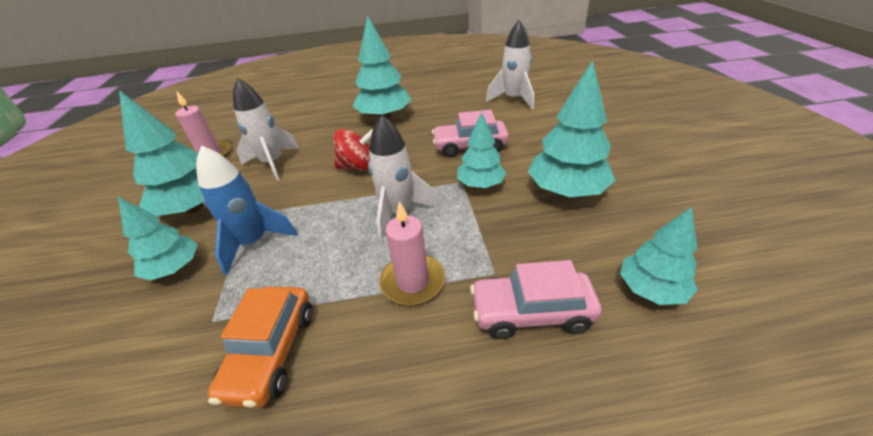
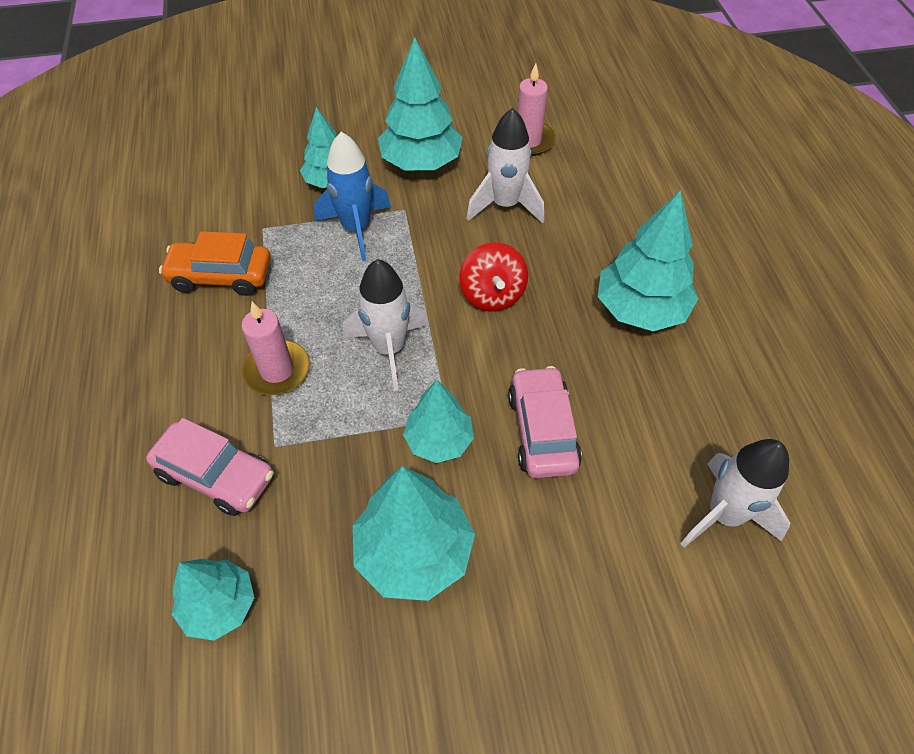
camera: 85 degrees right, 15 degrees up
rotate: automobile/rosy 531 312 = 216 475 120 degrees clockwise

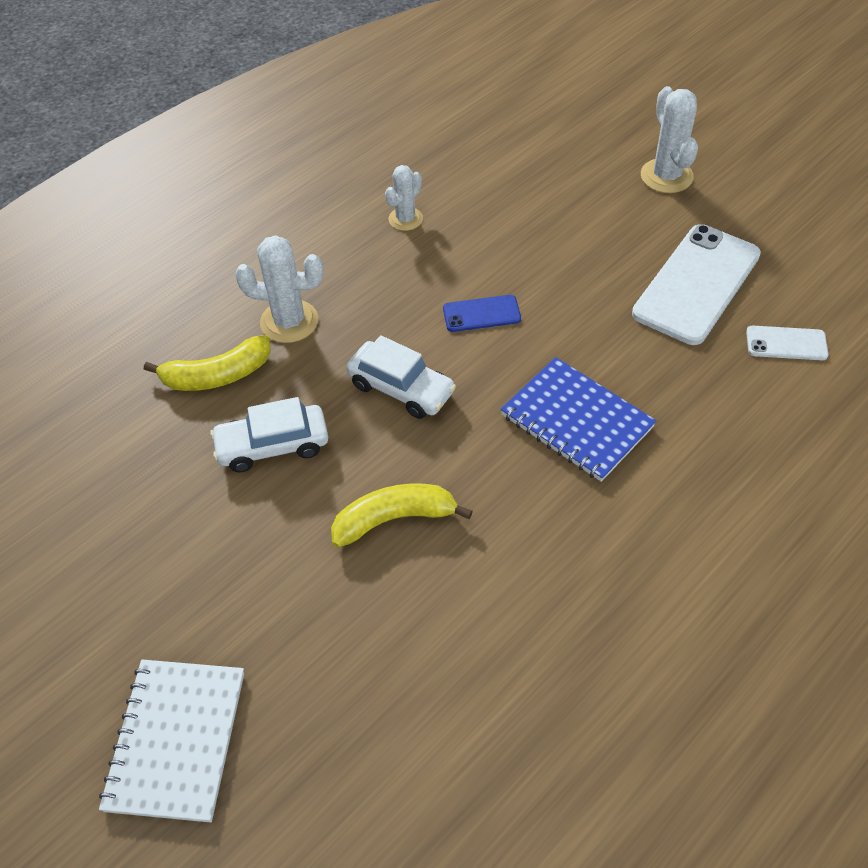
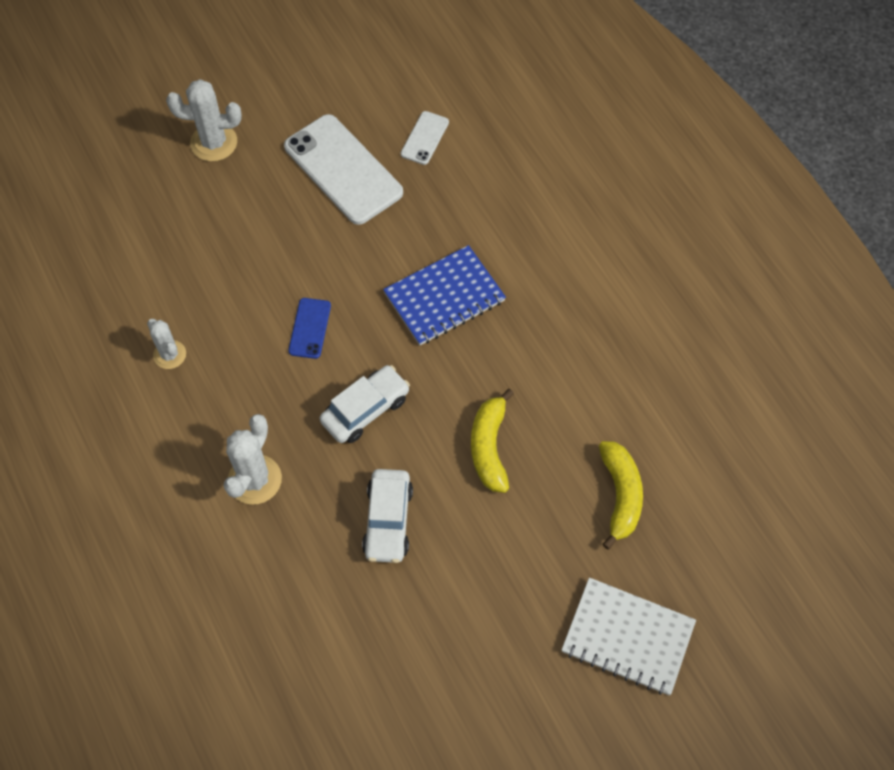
camera: 75 degrees left, 10 degrees up
move: banana/bright yellow 217 375 to 620 495

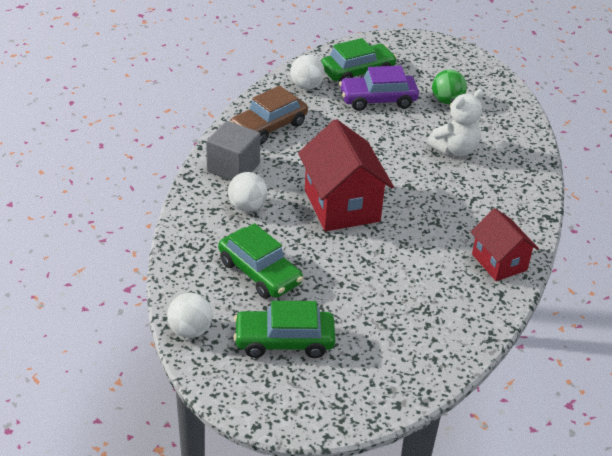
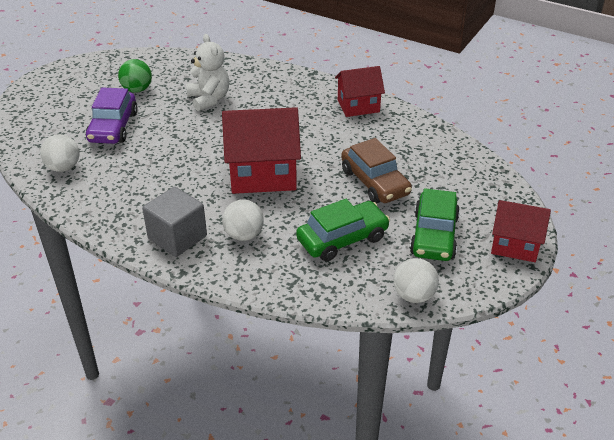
camera: 75 degrees left, 0 degrees up
delete: automobile/leaf-green 357 72
insert: house/crimson 515 245
move: automobile/russet 269 126 to 375 182

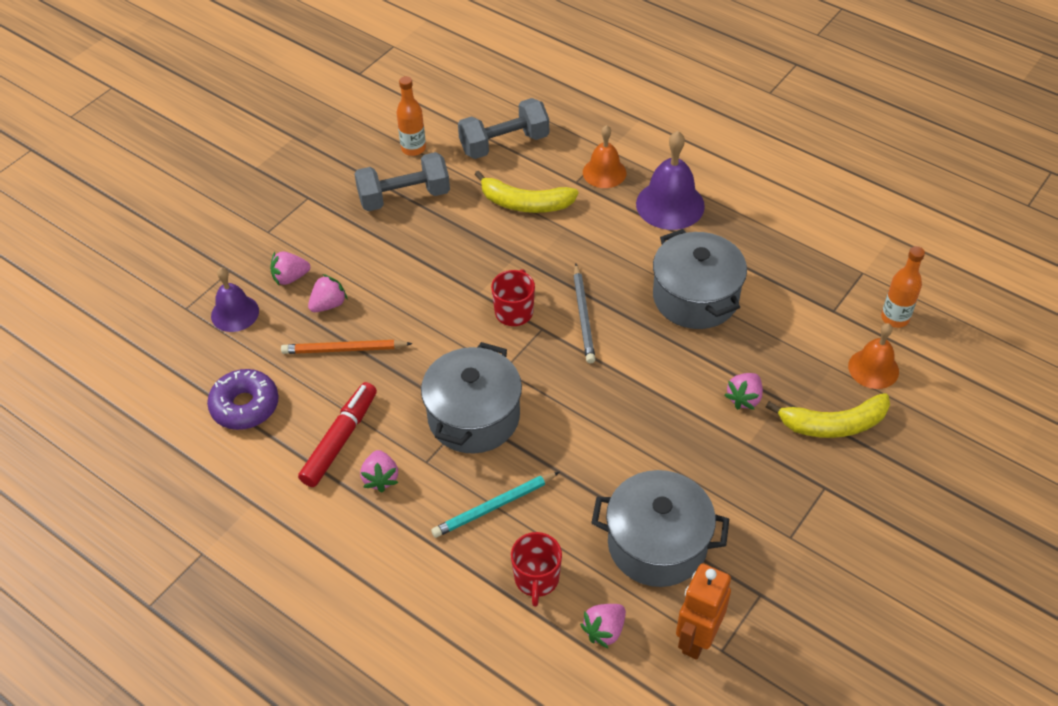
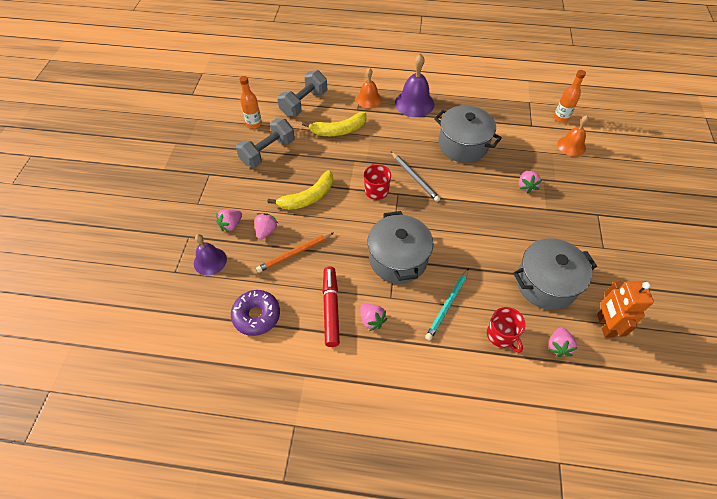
camera: 30 degrees left, 5 degrees up
move: banana/bright yellow 833 424 to 308 197

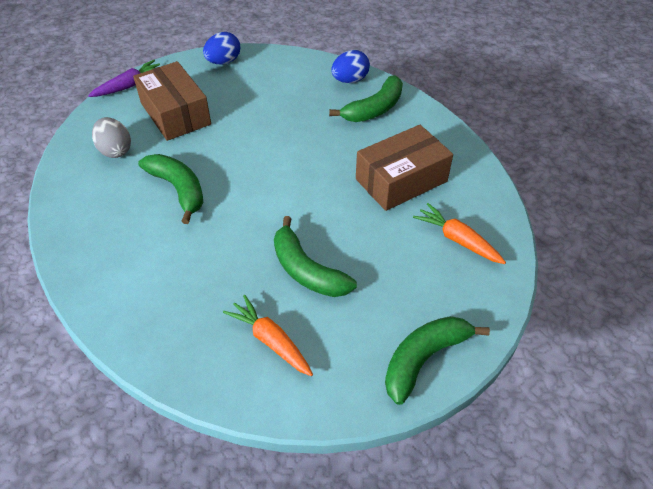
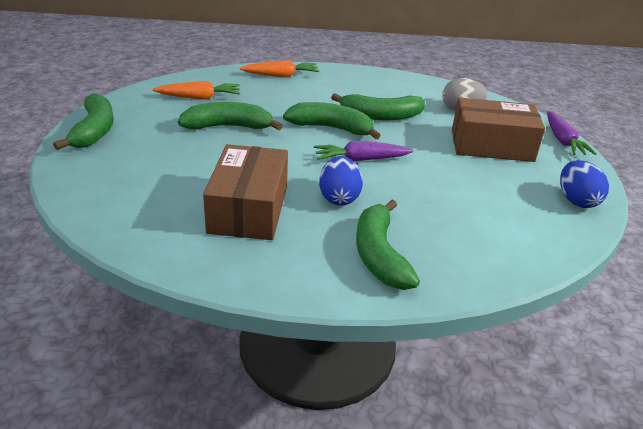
camera: 125 degrees right, 15 degrees down
insert: banana/leaf-green 331 128; root vegetable/purple 360 159
move: egg shape/blue 350 80 to 339 198; root vegetable/orange-coloured 457 240 to 281 75

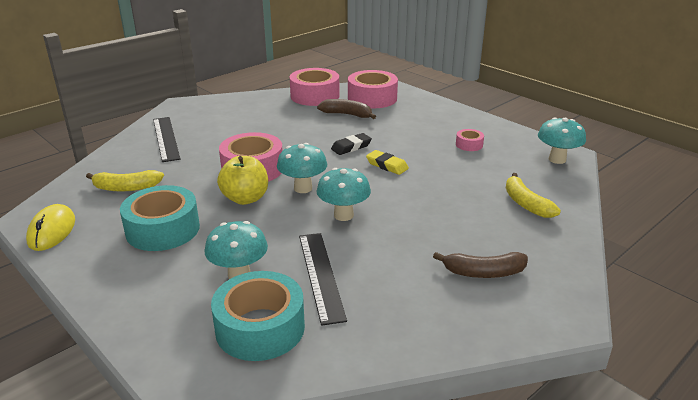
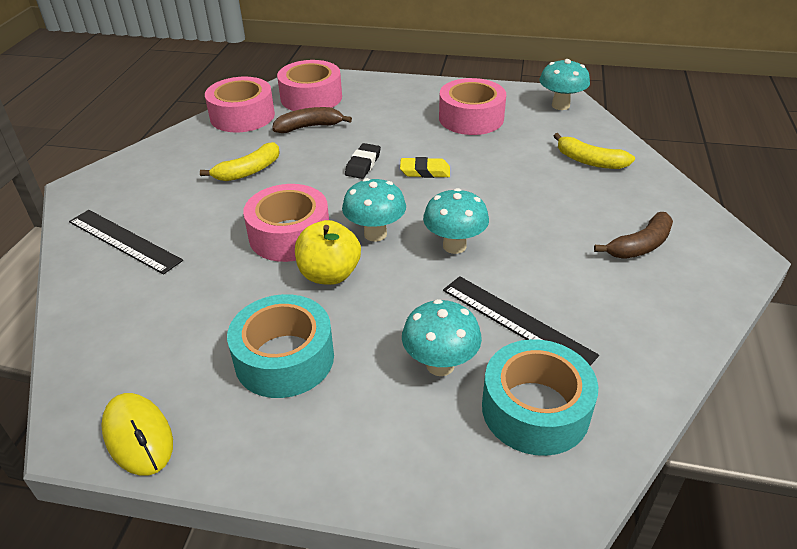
camera: 35 degrees left, 10 degrees up
move: banana/bright yellow 126 188 to 248 171
resize: roll of tape/rosy 469 145 = 471 118 x2.12

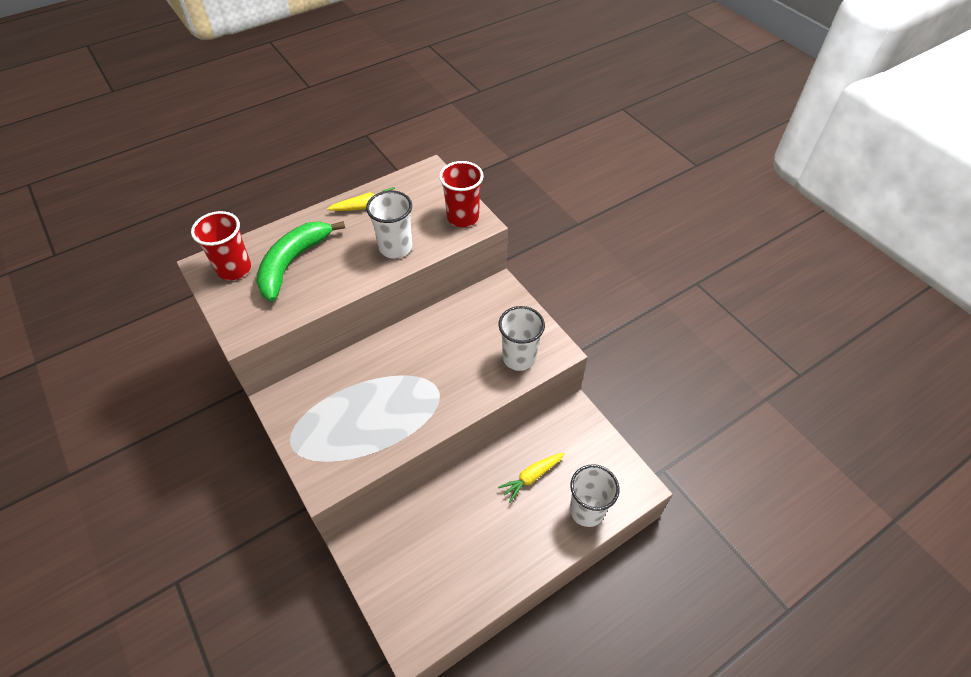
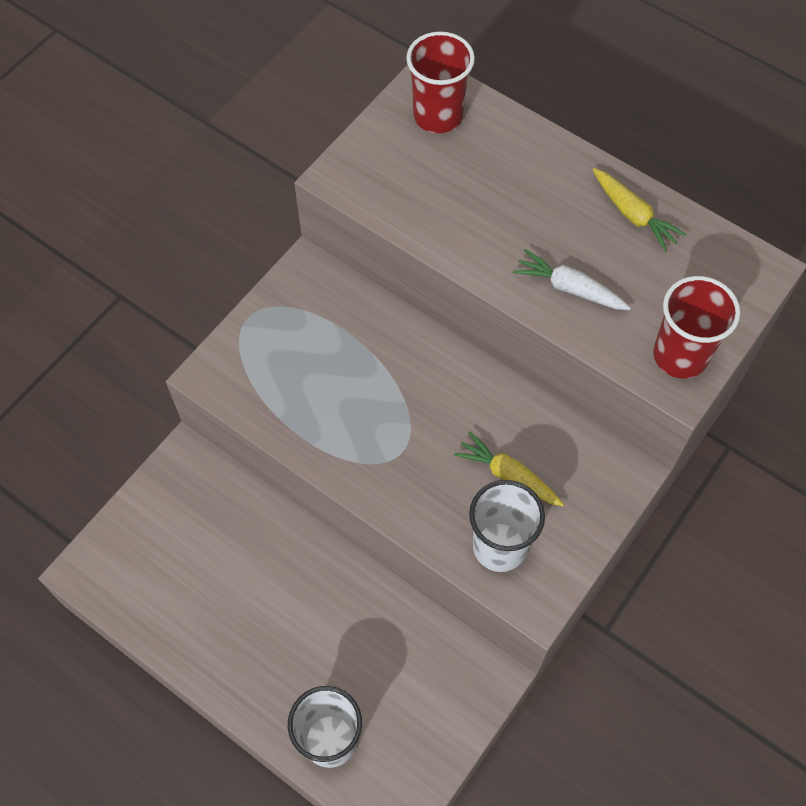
camera: 70 degrees right, 10 degrees up
delete: banana/leaf-green 293 263
move: root vegetable/bright yellow 532 477 to 508 475
replace: cup/snow-white 395 247 to root vegetable/snow-white 569 288

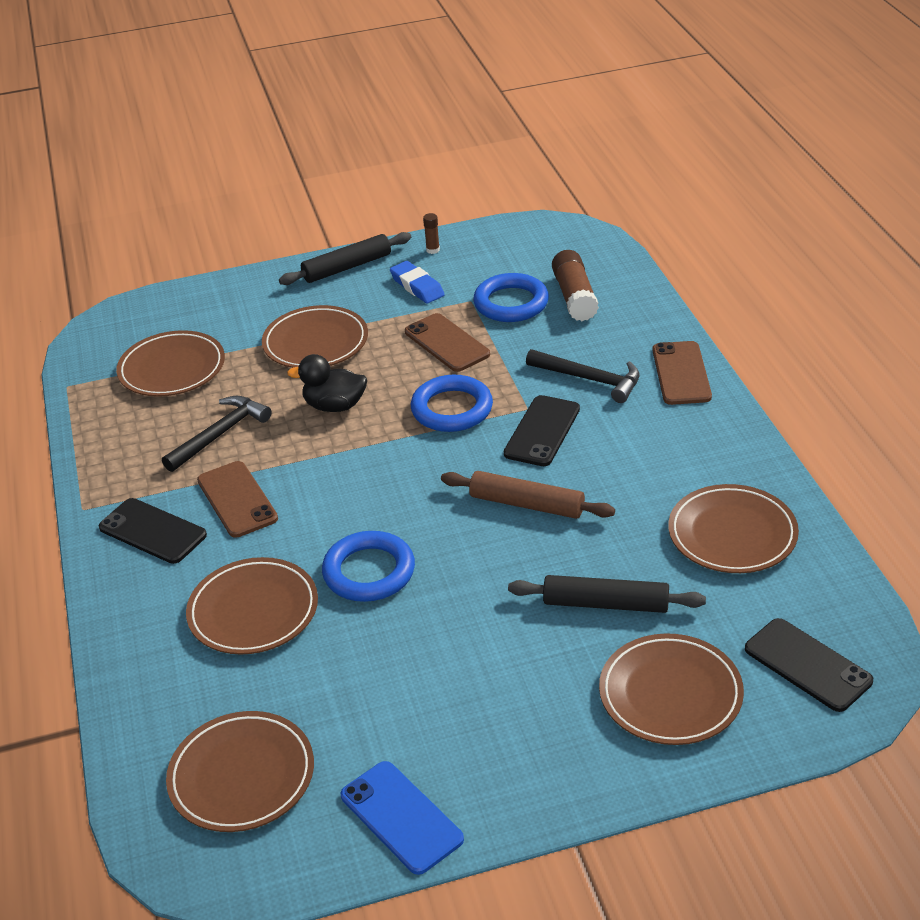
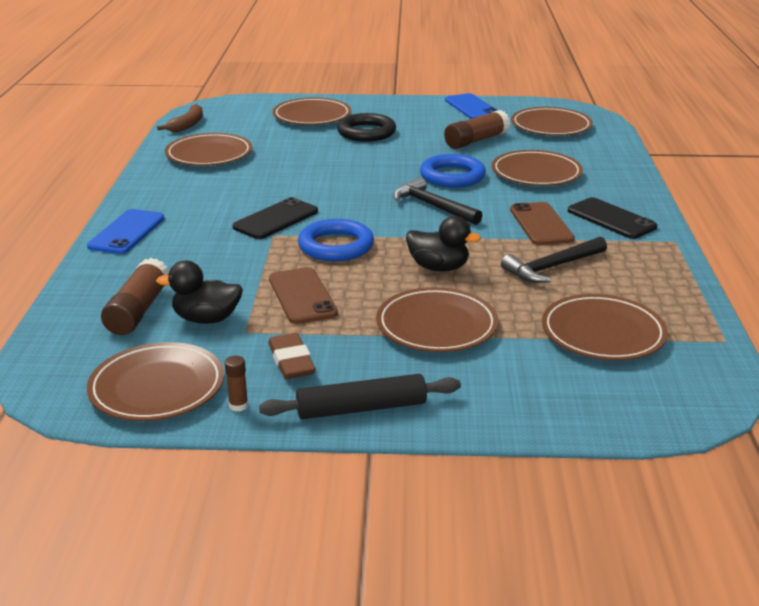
camera: 165 degrees left, 10 degrees down
delete: dough roller/russet 527 504; dough roller/black 606 603; mobile phone/black 807 665
insert: plate/russet 157 387; banana/russet 187 125; hoop/black 366 132; stick of glue/russet 476 141
move: claw hammer/black 590 379 to 433 206
replace: hoop/blue 511 303 to toy duck/black 206 319
recolor: gum eraser/blue 417 286 to gum eraser/russet 291 361; mobile phone/russet 681 373 to mobile phone/blue 127 232

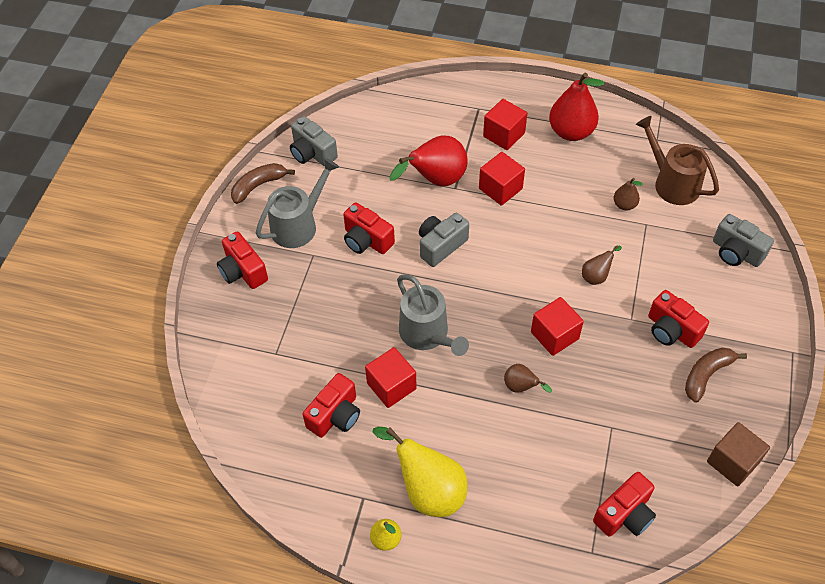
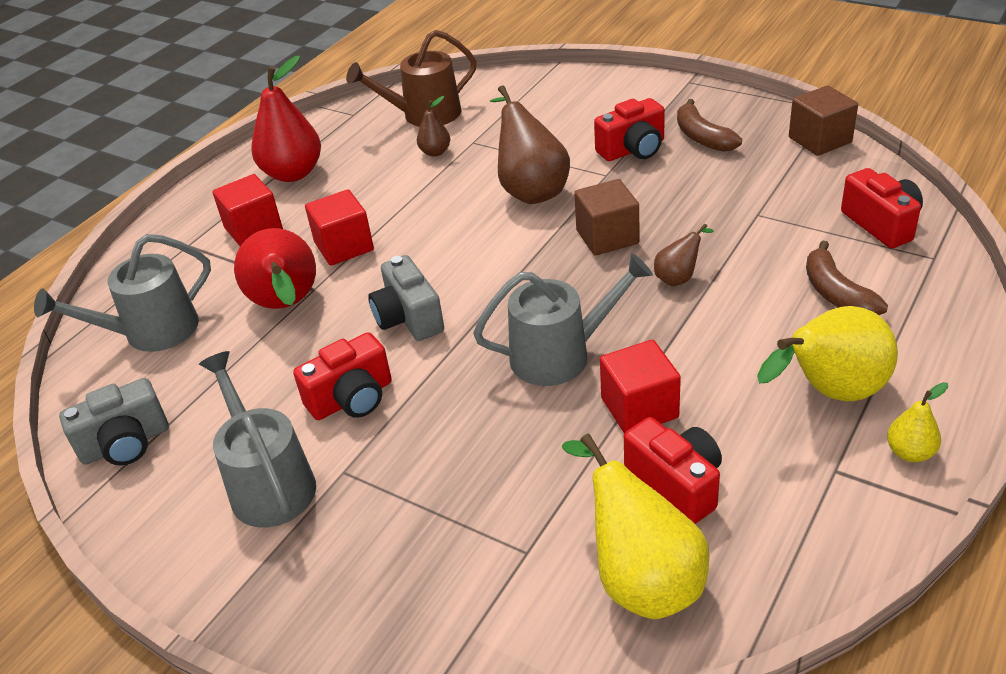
camera: 70 degrees left, 15 degrees down
delete: photo camera/crimson 243 271; photo camera/gray 736 252
insert: watering pot/gray 152 332; pear fruit/bright yellow 640 578
move: banana/russet 258 186 to 836 293
recolor: cube/crimson 554 335 to cube/russet 607 237
resize: pear fruit/russet 596 276 = 531 190 x2.00

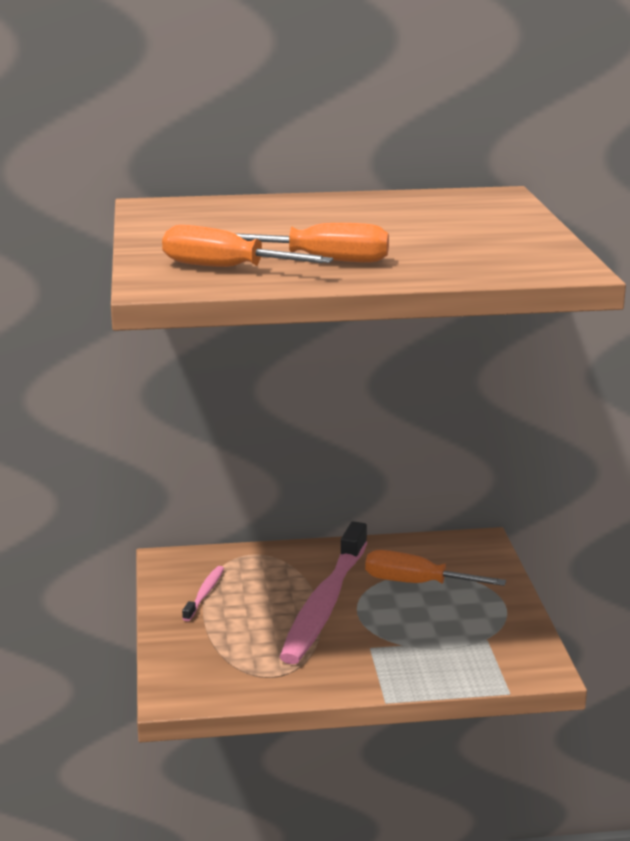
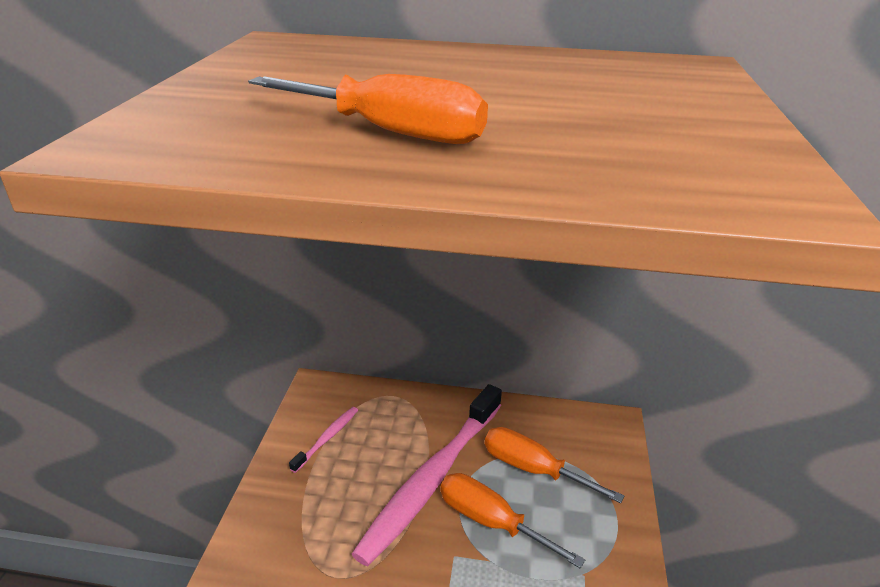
camera: 15 degrees right, 10 degrees up
move: screwdriver/orange-coloured 225 268 to 491 521

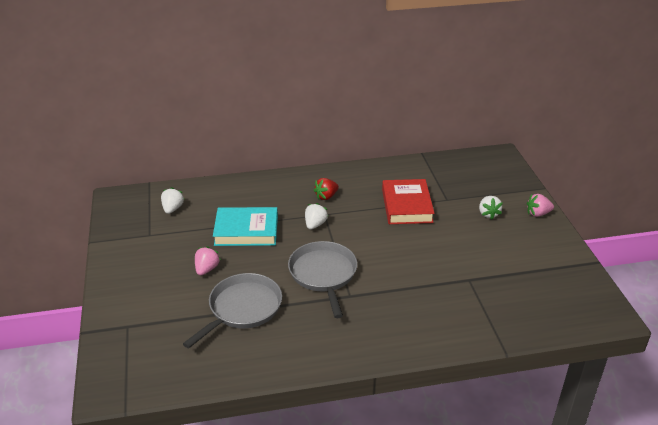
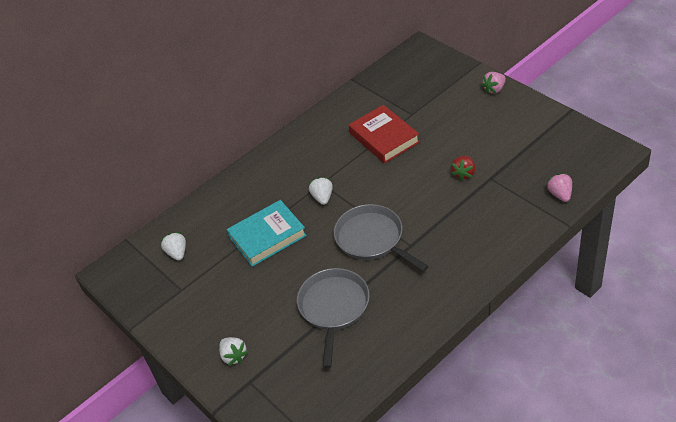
camera: 25 degrees left, 10 degrees up
move: berry/rosy 207 269 to 560 194; berry/crimson 326 196 to 464 173; berry/snow-white 488 214 to 234 356

